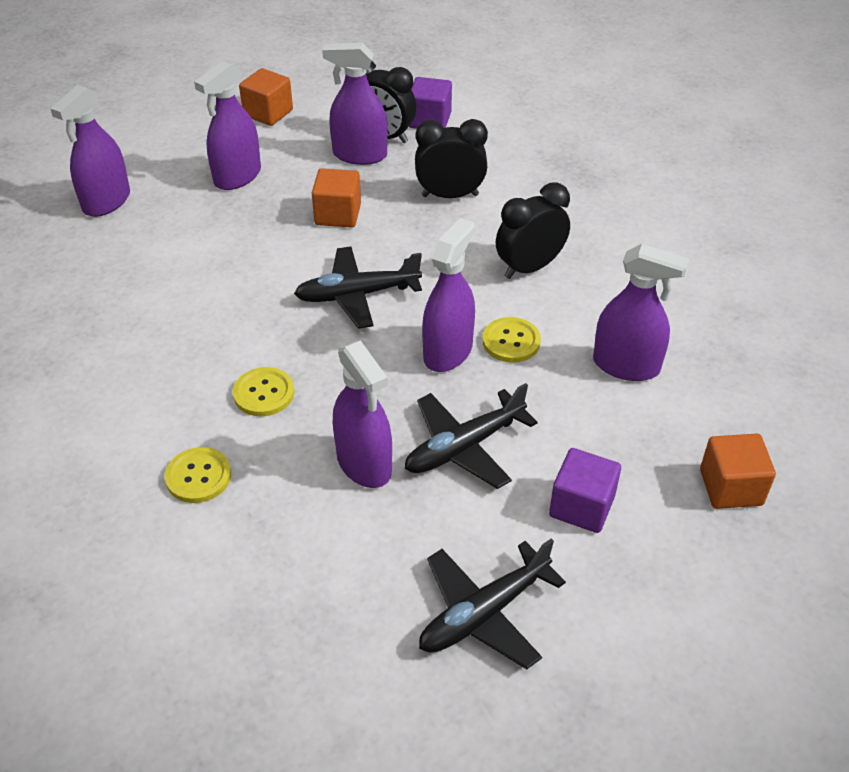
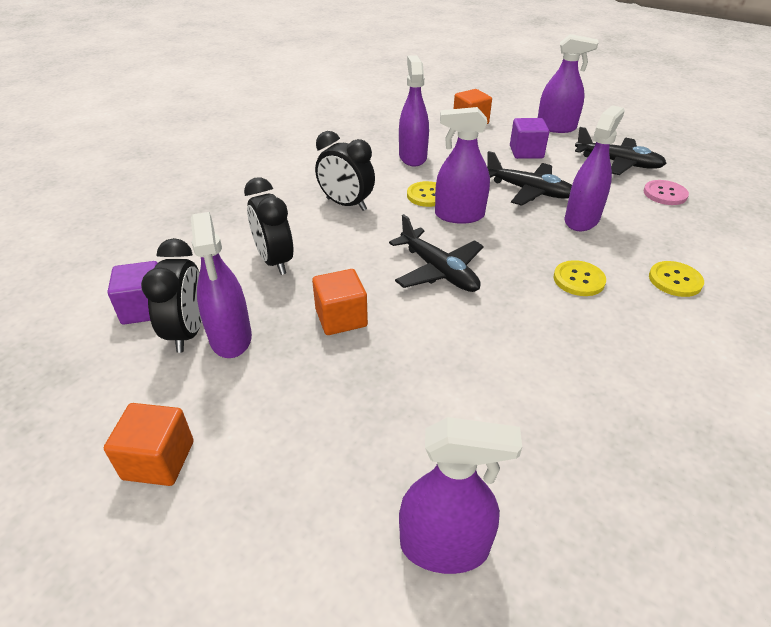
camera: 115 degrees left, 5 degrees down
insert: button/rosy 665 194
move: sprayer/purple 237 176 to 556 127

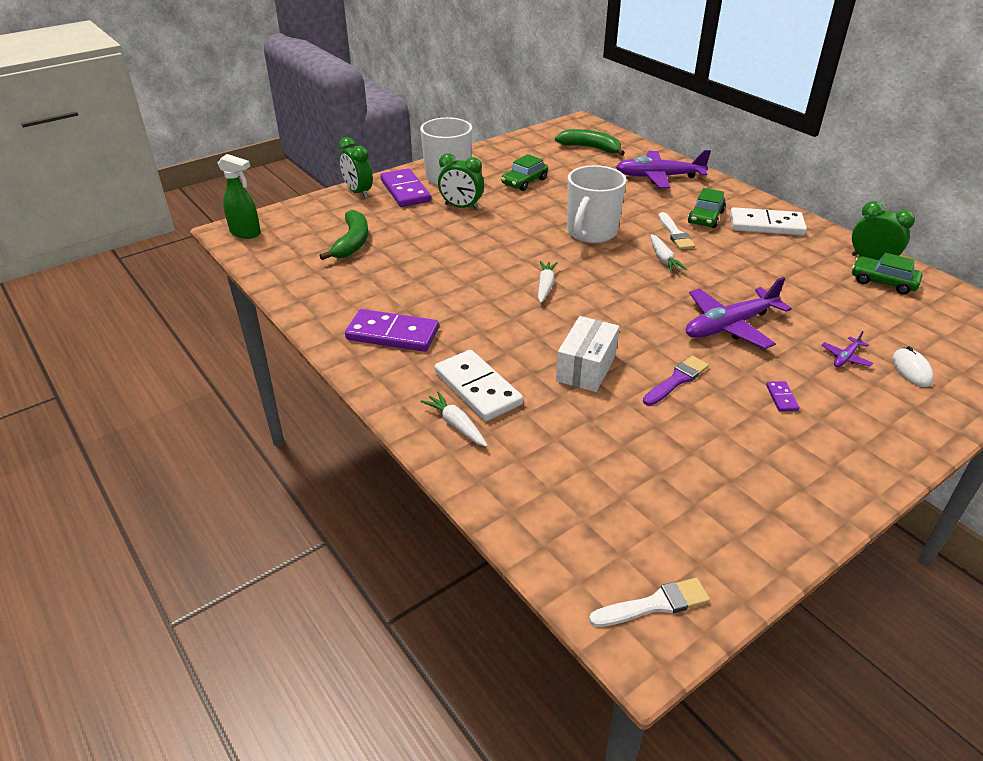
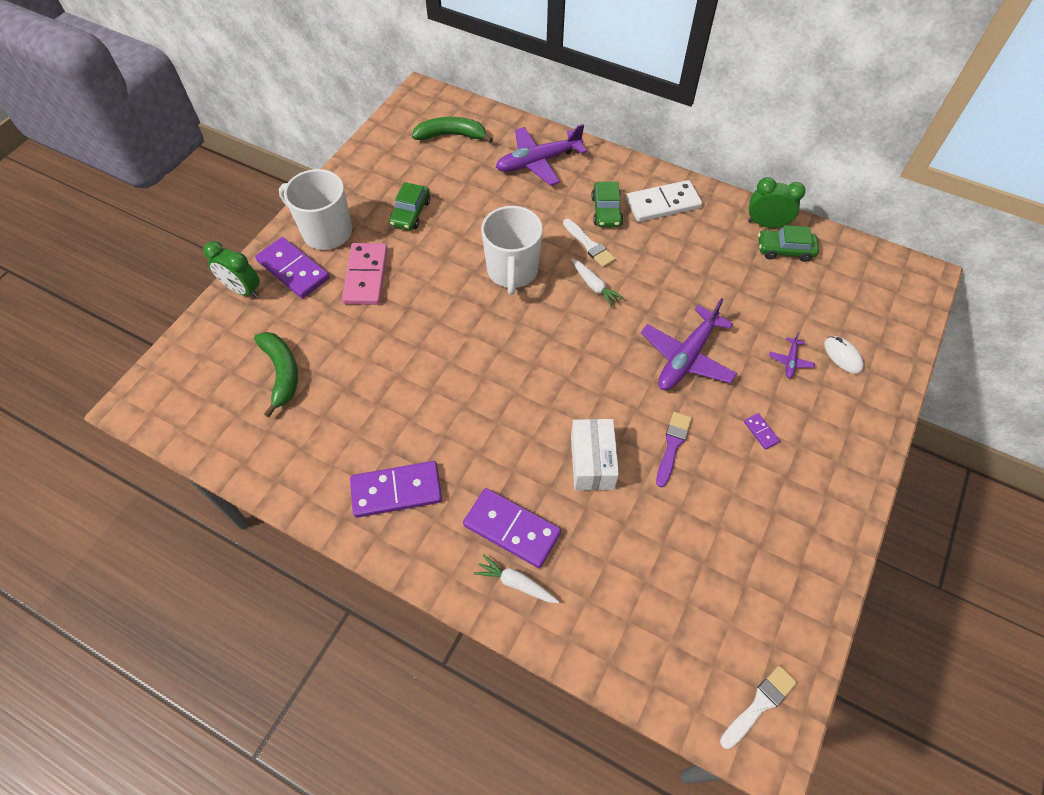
camera: 25 degrees left, 20 degrees up
delete: sprayer/leaf-green 246 233; root vegetable/snow-white 545 286
replace: bedside clock/leaf-green 461 207 to domino tile/rosy 366 276
recolor: domino tile/snow-white 477 388 to domino tile/purple 511 529

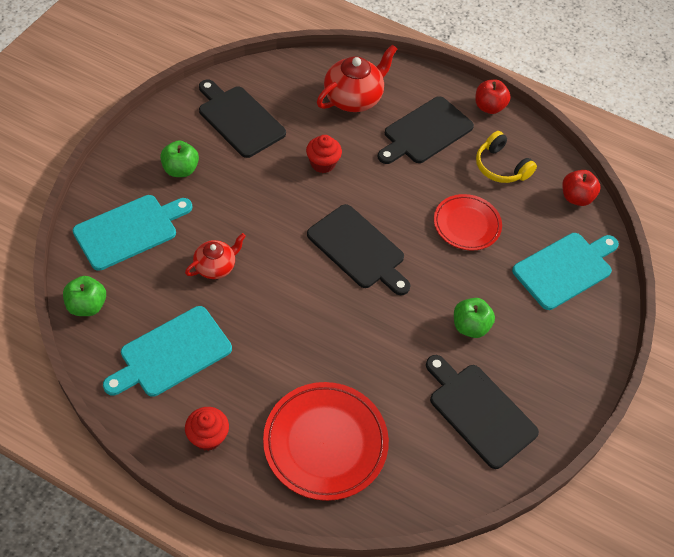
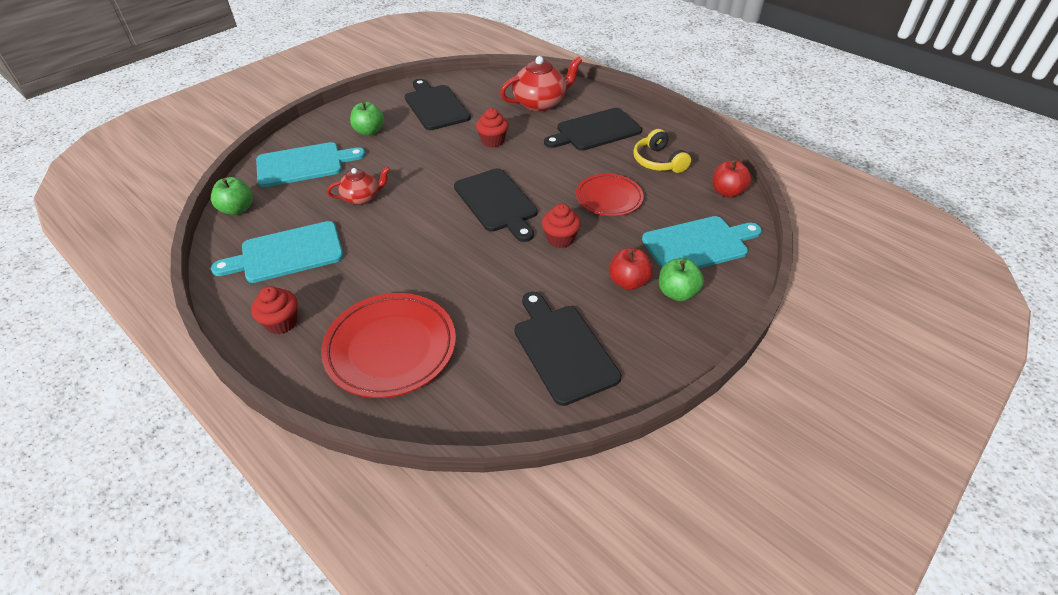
camera: 20 degrees right, 10 degrees down
insert: muffin/crimson 560 239
move: apple/leaf-green 470 326 to 677 293; apple/crimson 489 107 to 628 282

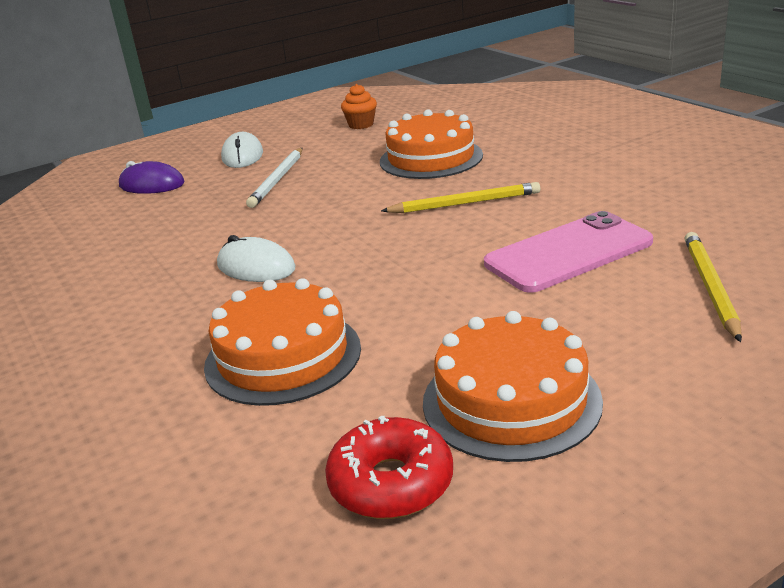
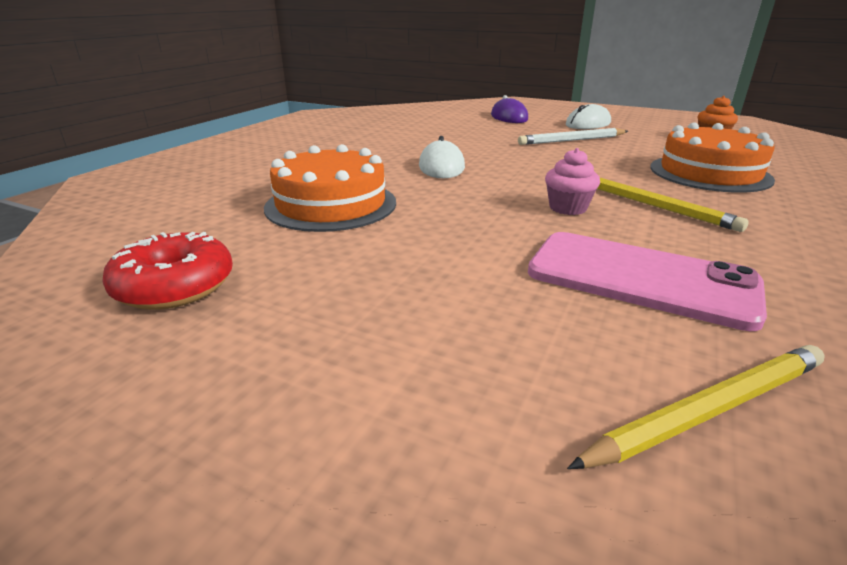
camera: 55 degrees right, 0 degrees up
delete: layer cake/orange-coloured 511 401
insert: muffin/rosy 567 208

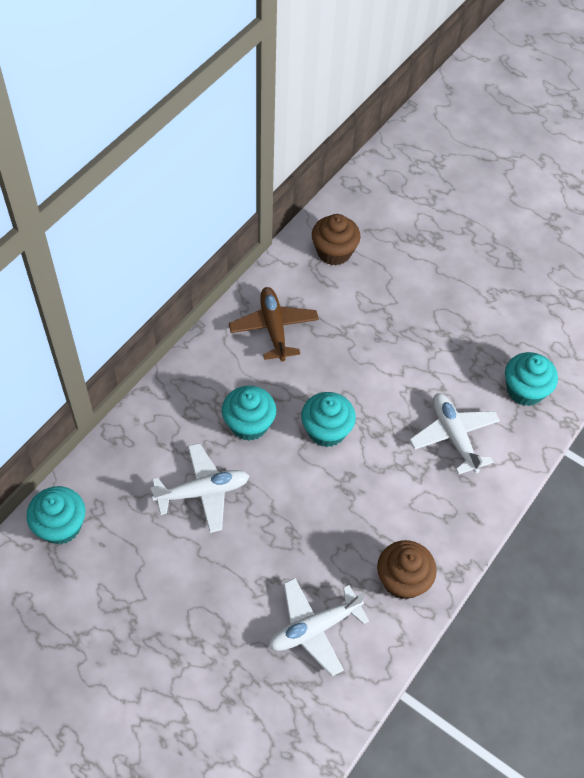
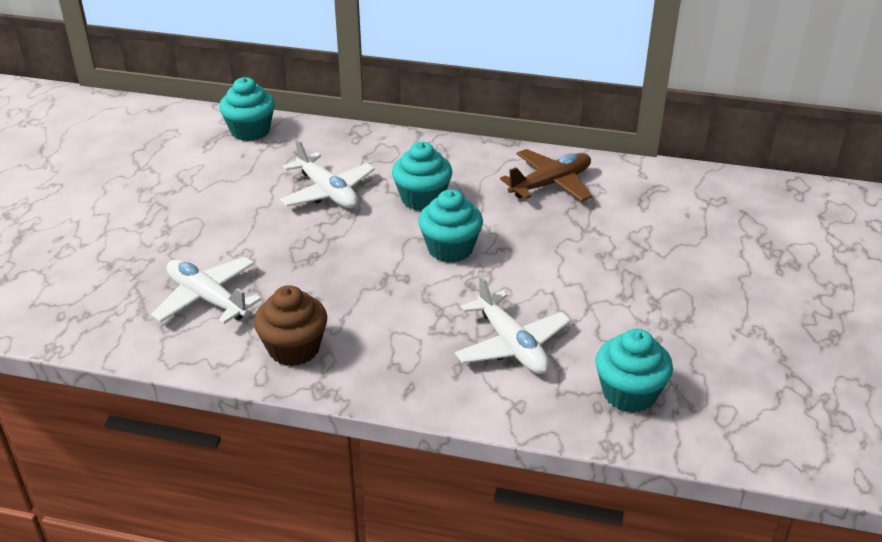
camera: 70 degrees right, 20 degrees down
delete: muffin/russet 334 252
rotate: aeroplane/snow-white 453 436 = 511 345 105 degrees clockwise

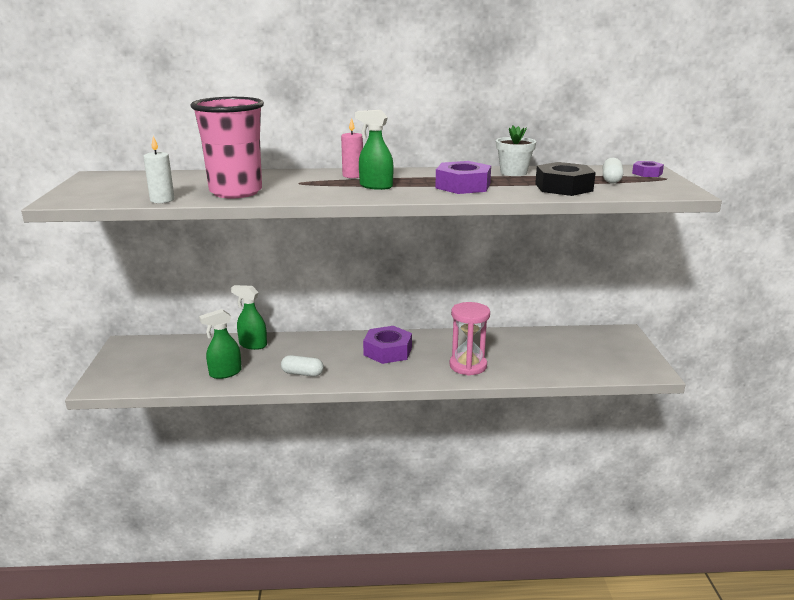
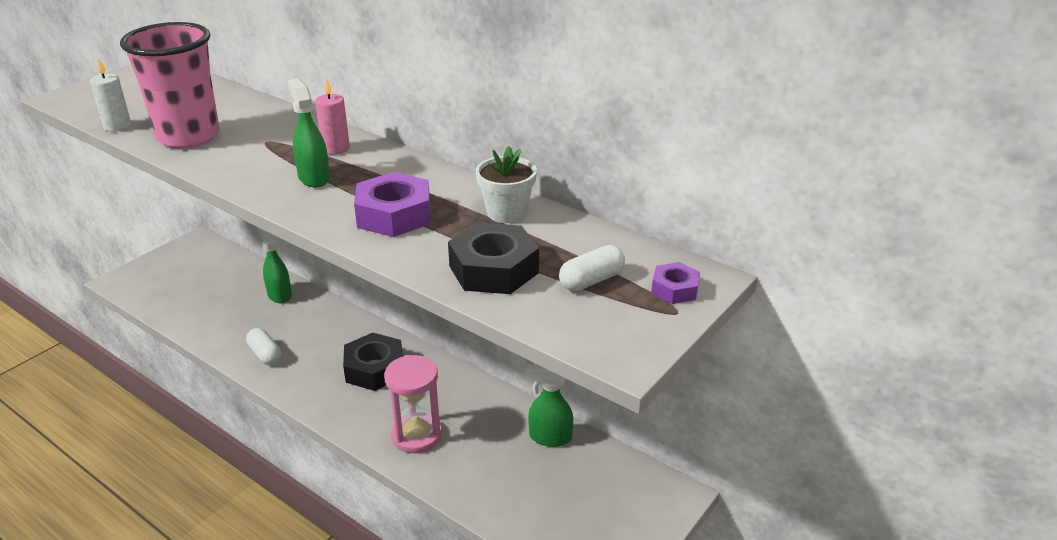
camera: 40 degrees right, 10 degrees up
move: sprayer/leaf-green 225 373 to 549 437
recolor: hex nut/purple 387 351 to hex nut/black 374 369

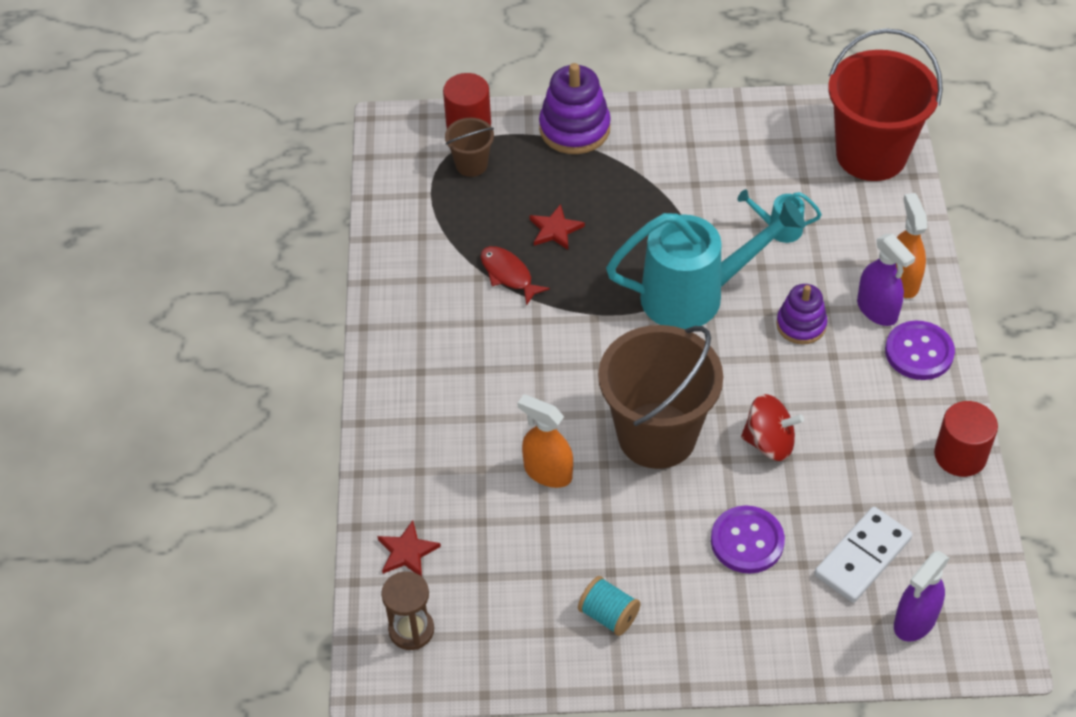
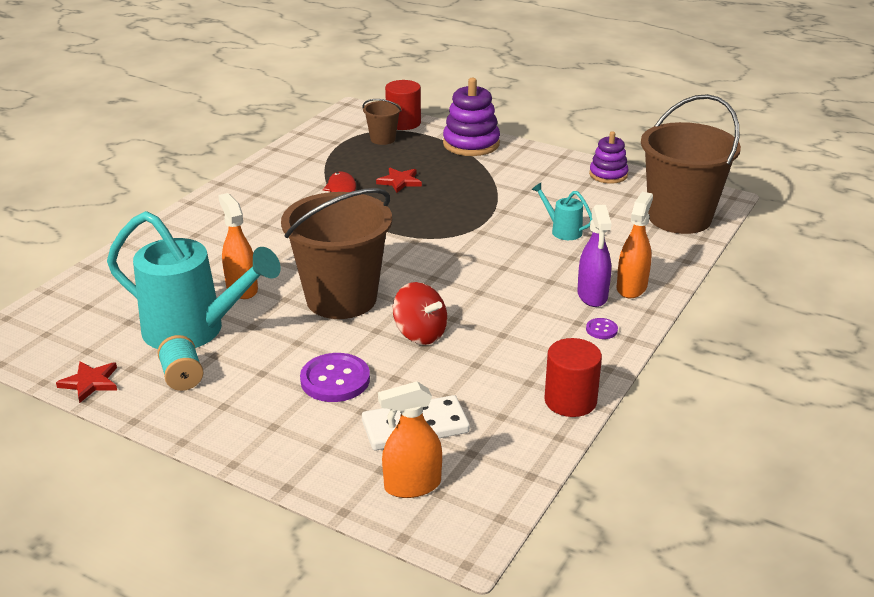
camera: 30 degrees right, 20 degrees down
delete: hourglass/russet 411 630
move: five-pointed star/crimson 407 552 to 90 382; watering pot/aqua 694 295 to 194 331; stacking rings/purple 801 325 to 608 175
recolor: pail/crimson 871 154 to pail/russet 679 218; sprayer/purple 915 621 to sprayer/orange-coloured 412 485
resize: button/purple 919 352 = 601 330 x0.49

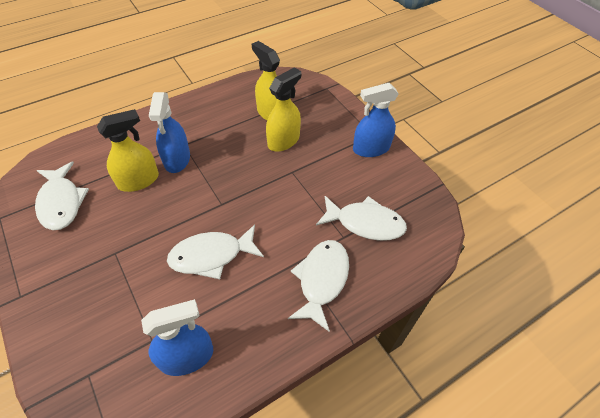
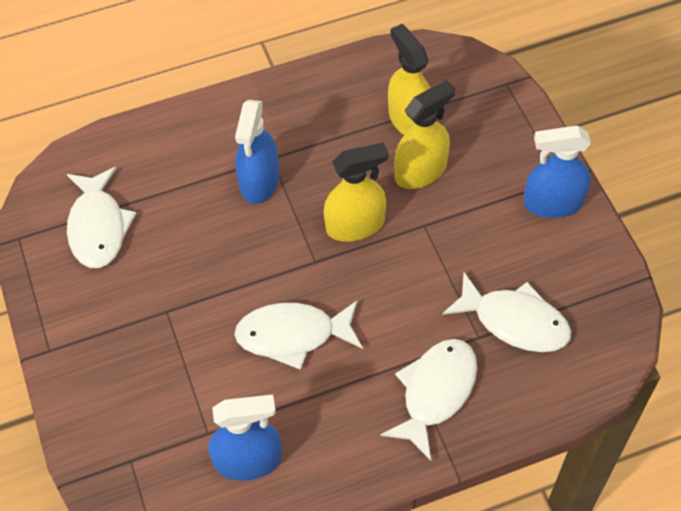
camera: 15 degrees right, 5 degrees up
move: sprayer/bright yellow 138 180 to 355 225

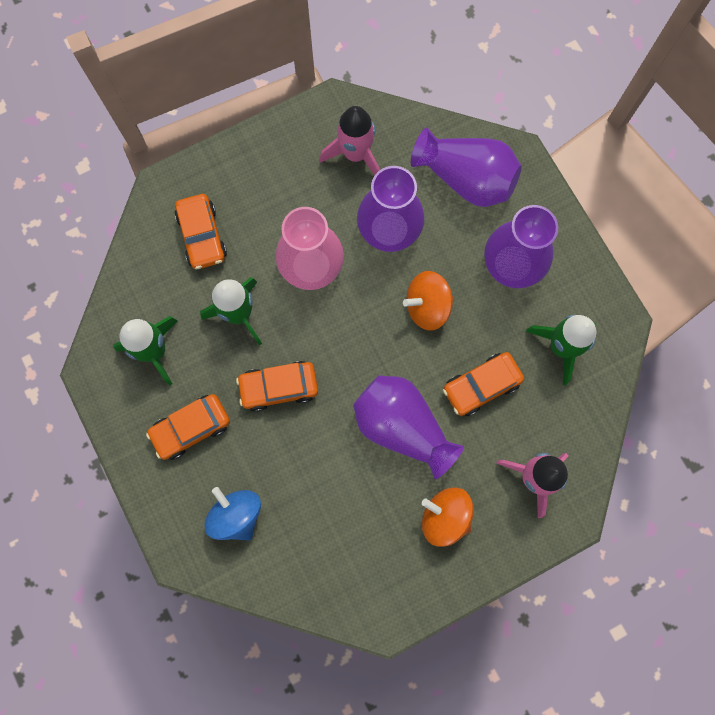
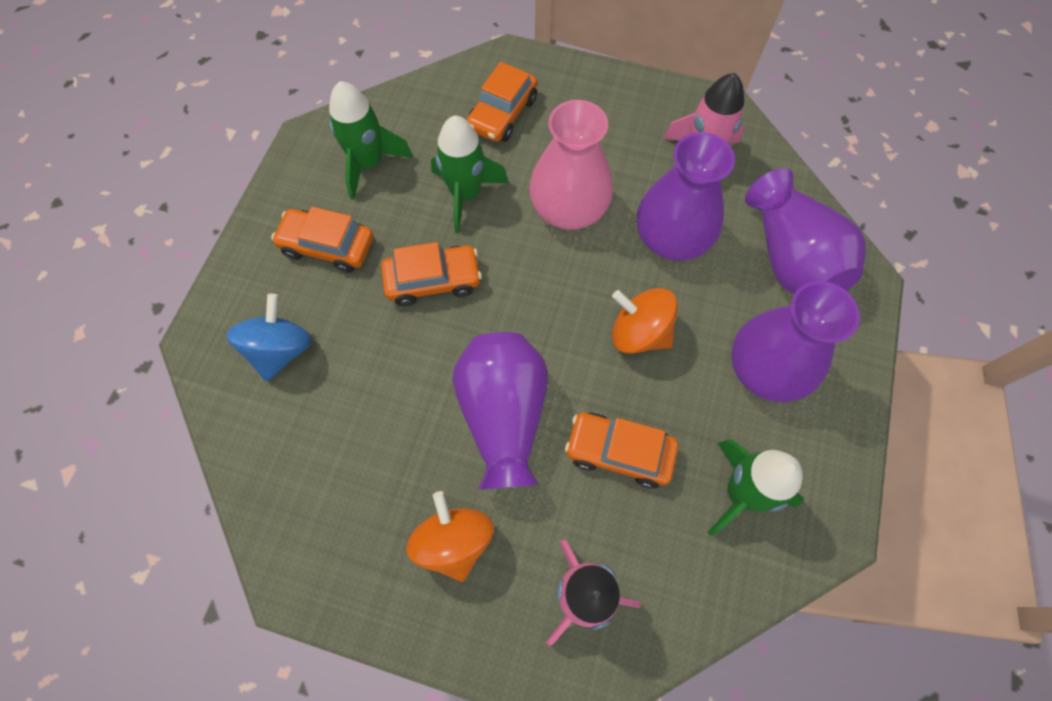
camera: 45 degrees right, 10 degrees down
rotate: automobile/orange-coloured 279 387 = 433 280 135 degrees clockwise

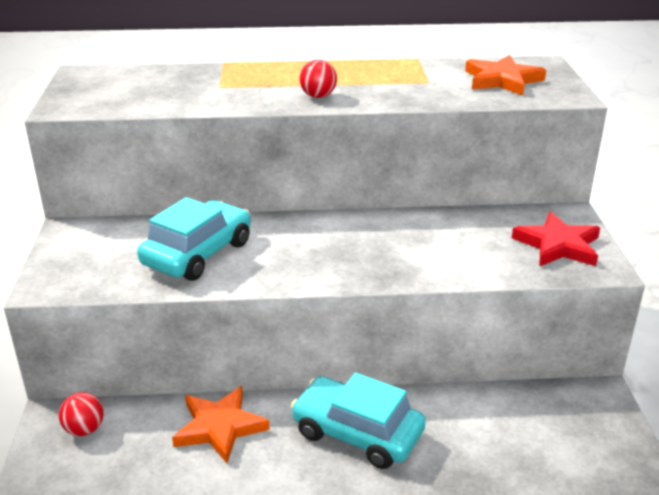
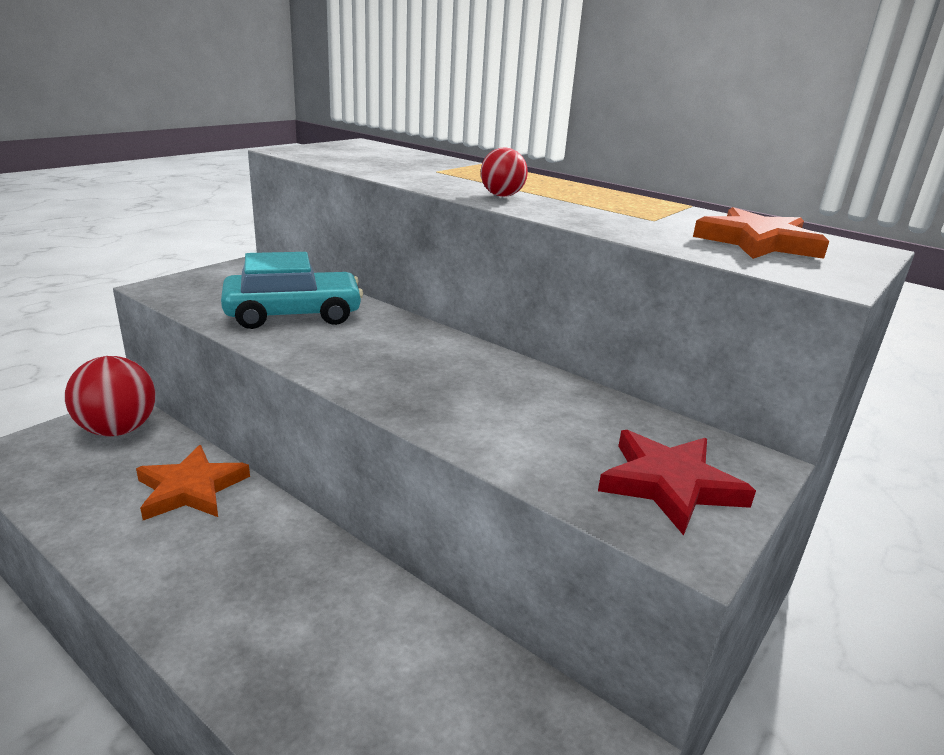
camera: 40 degrees right, 5 degrees down
delete: automobile/aqua 357 433
resize: sphere/crimson 84 429 = 118 430 x1.82

